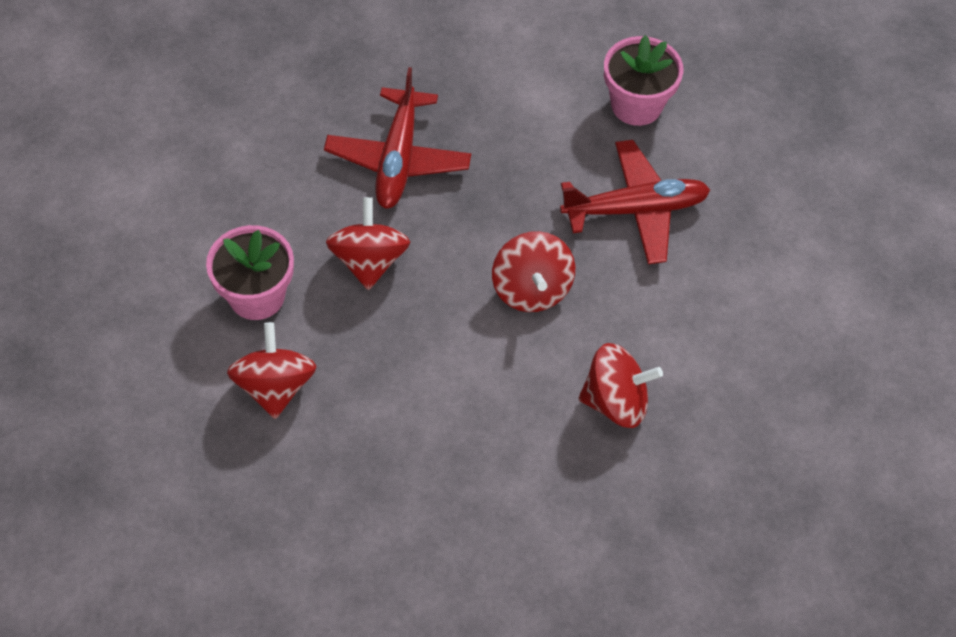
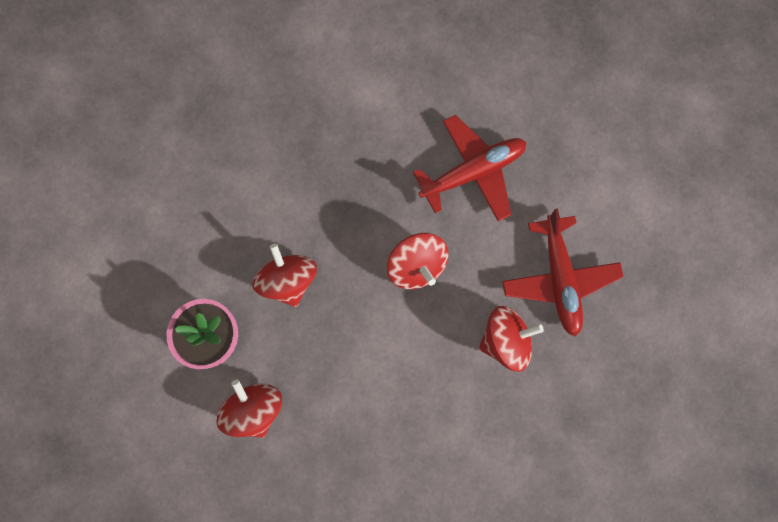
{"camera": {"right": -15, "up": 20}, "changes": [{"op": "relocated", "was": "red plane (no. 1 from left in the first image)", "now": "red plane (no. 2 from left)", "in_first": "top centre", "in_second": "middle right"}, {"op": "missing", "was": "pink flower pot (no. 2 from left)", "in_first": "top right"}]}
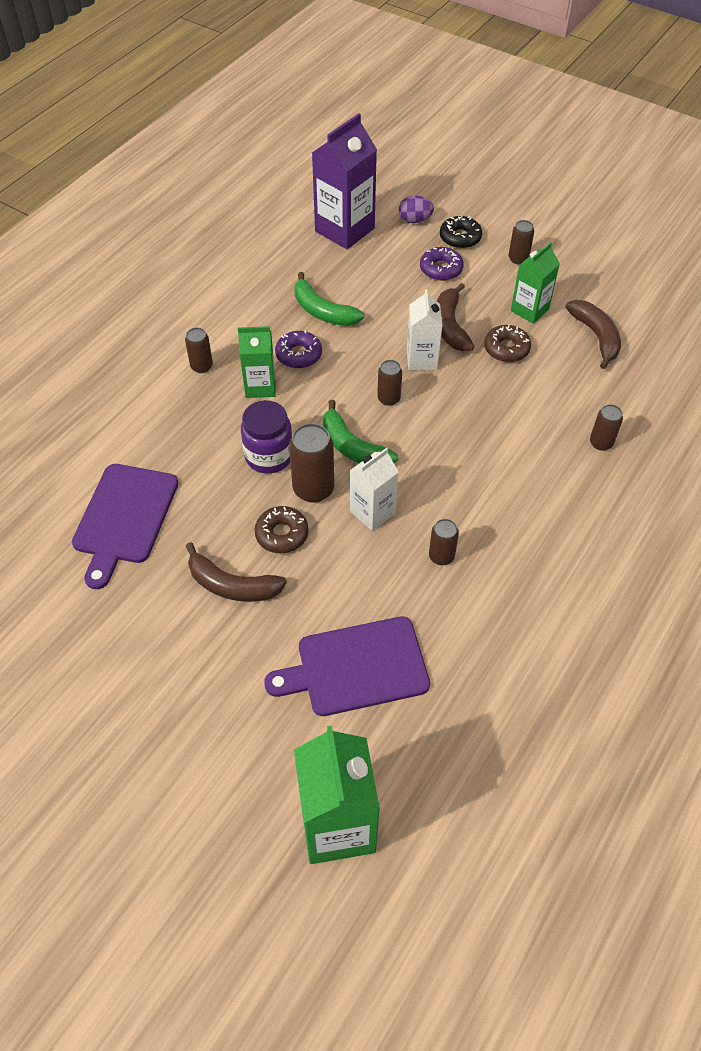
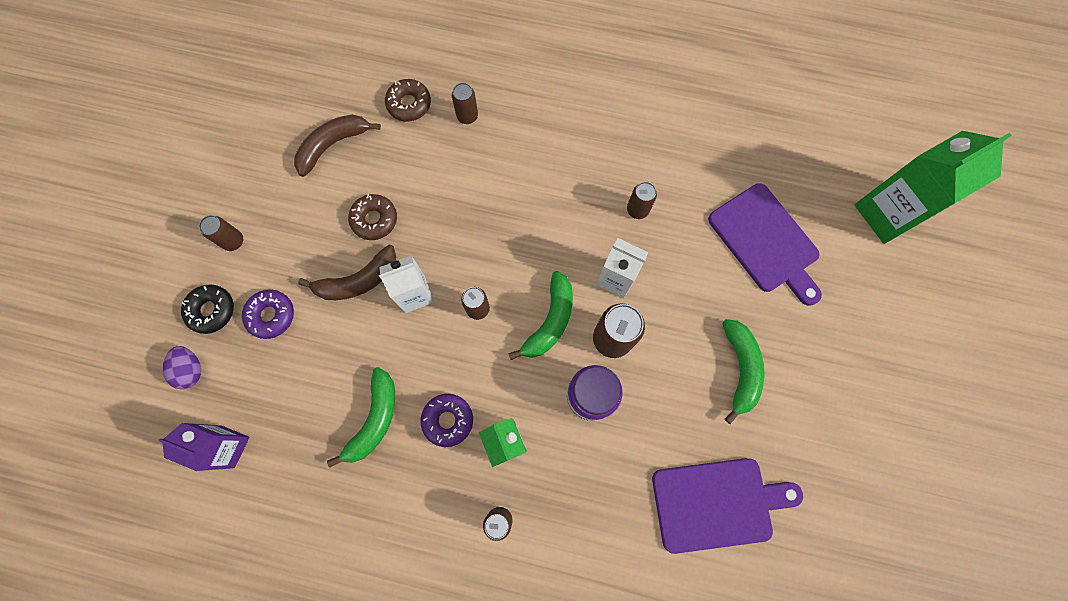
{"camera": {"right": -110, "up": 20}, "changes": [{"op": "size", "was": "purple carton", "in_first": "top centre", "in_second": "bottom left", "ratio": 0.61}, {"op": "relocated", "was": "brown donut (no. 1 from left in the first image)", "now": "brown donut (no. 2 from left)", "in_first": "centre", "in_second": "top centre"}, {"op": "colour", "was": "brown banana (no. 1 from left)", "now": "green banana (no. 3 from left)", "in_first": "centre", "in_second": "middle right"}, {"op": "missing", "was": "green carton (no. 3 from left)", "in_first": "top right"}]}
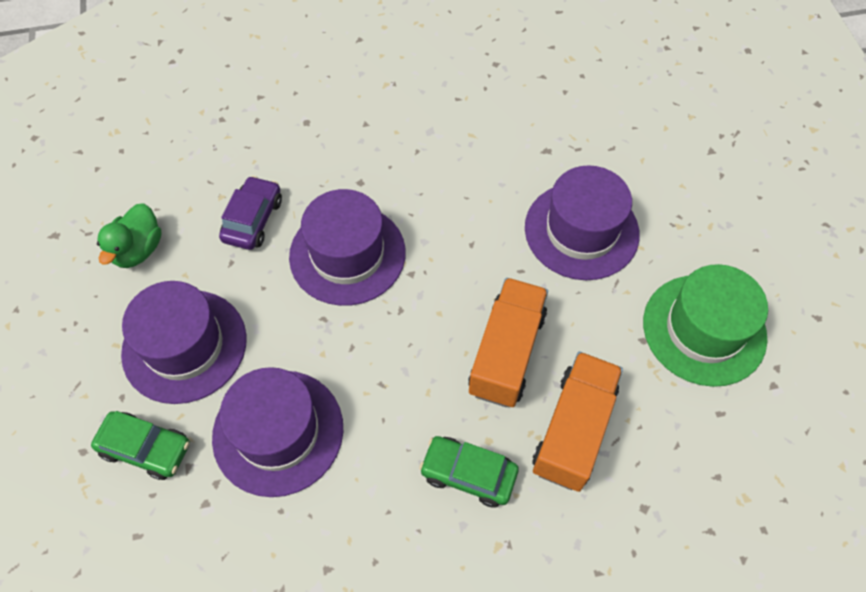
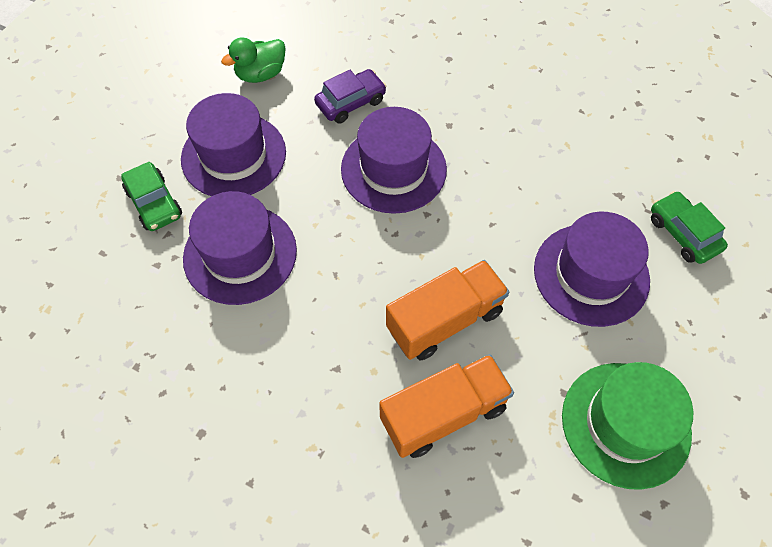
{"camera": {"right": 40, "up": 0}, "changes": [{"op": "relocated", "was": "green car (no. 2 from left)", "in_first": "bottom centre", "in_second": "middle right"}]}
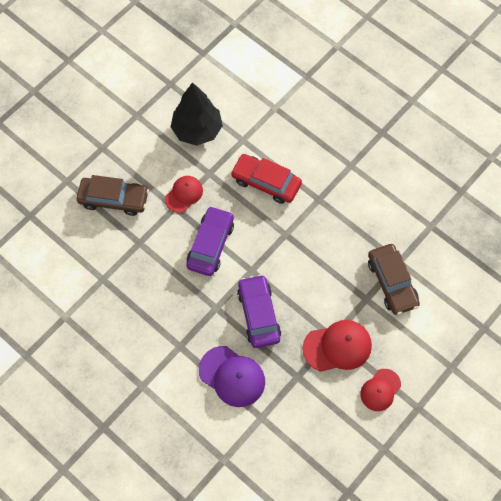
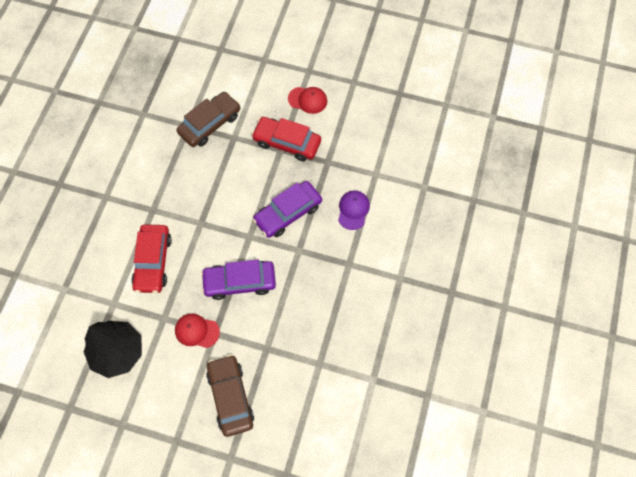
{"camera": {"right": -115, "up": 0}, "changes": [{"op": "exchanged", "was": "red cap (no. 2 from left)", "now": "red car (no. 2 from left)", "in_first": "bottom right", "in_second": "top centre"}, {"op": "size", "was": "purple cap", "in_first": "bottom centre", "in_second": "centre", "ratio": 0.65}]}
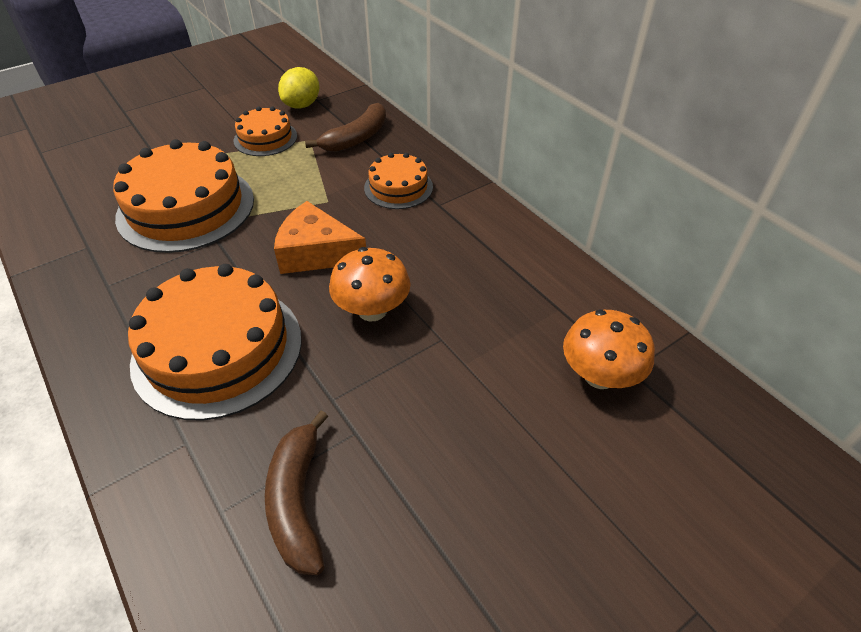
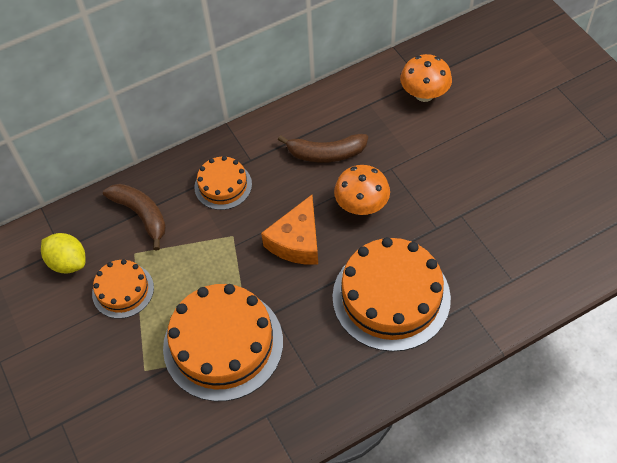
{"camera": {"right": -80, "up": 10}, "changes": [{"op": "relocated", "was": "brown banana (no. 1 from left in the first image)", "now": "brown banana (no. 2 from left)", "in_first": "bottom centre", "in_second": "top centre"}]}
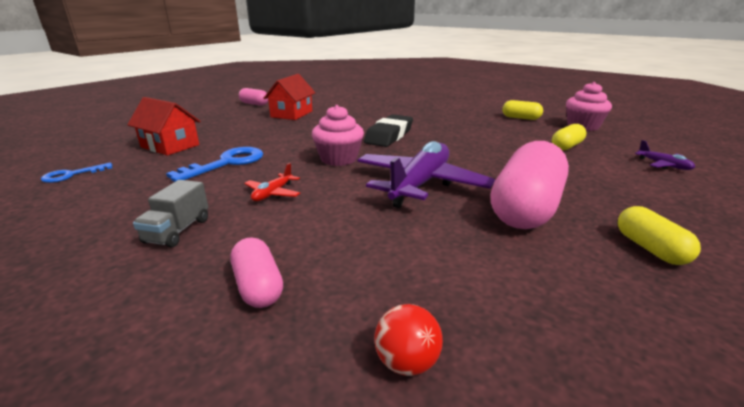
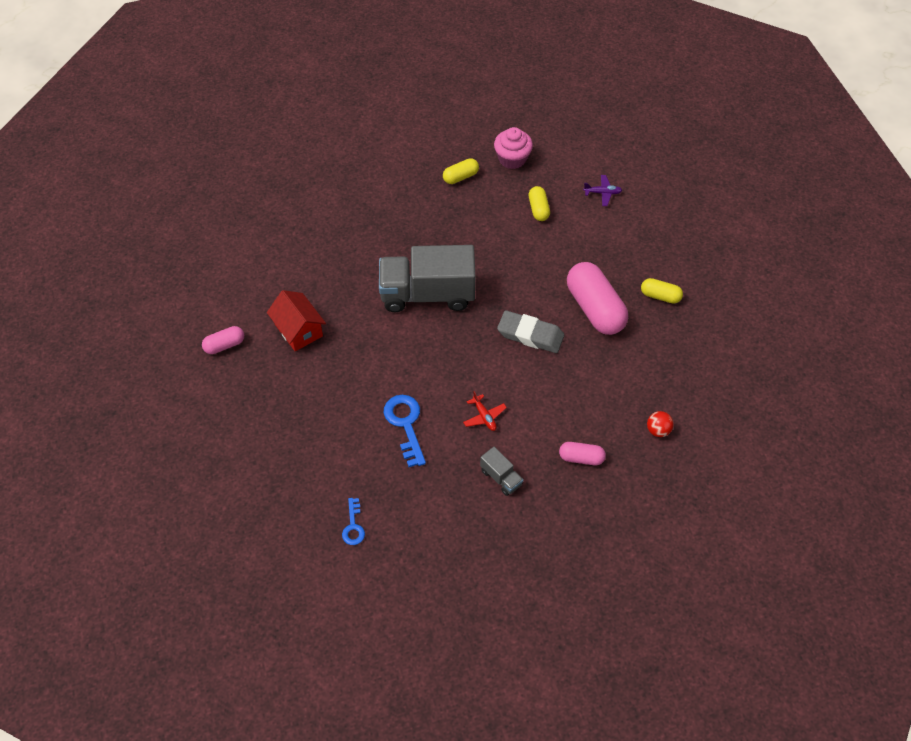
{"camera": {"right": -55, "up": 30}, "changes": [{"op": "exchanged", "was": "black eraser", "now": "grey truck (no. 1 from left)", "in_first": "top centre", "in_second": "centre"}, {"op": "exchanged", "was": "purple plane (no. 1 from left)", "now": "grey eraser", "in_first": "centre", "in_second": "centre"}, {"op": "missing", "was": "red house (no. 1 from left)", "in_first": "top left"}, {"op": "missing", "was": "pink cupcake (no. 1 from left)", "in_first": "top centre"}]}
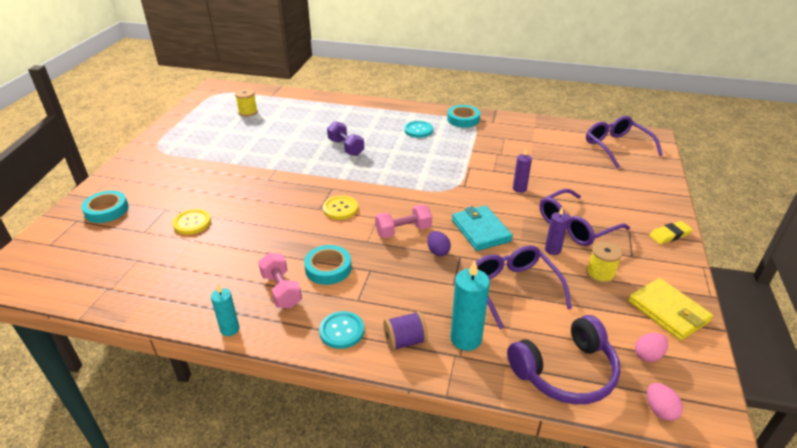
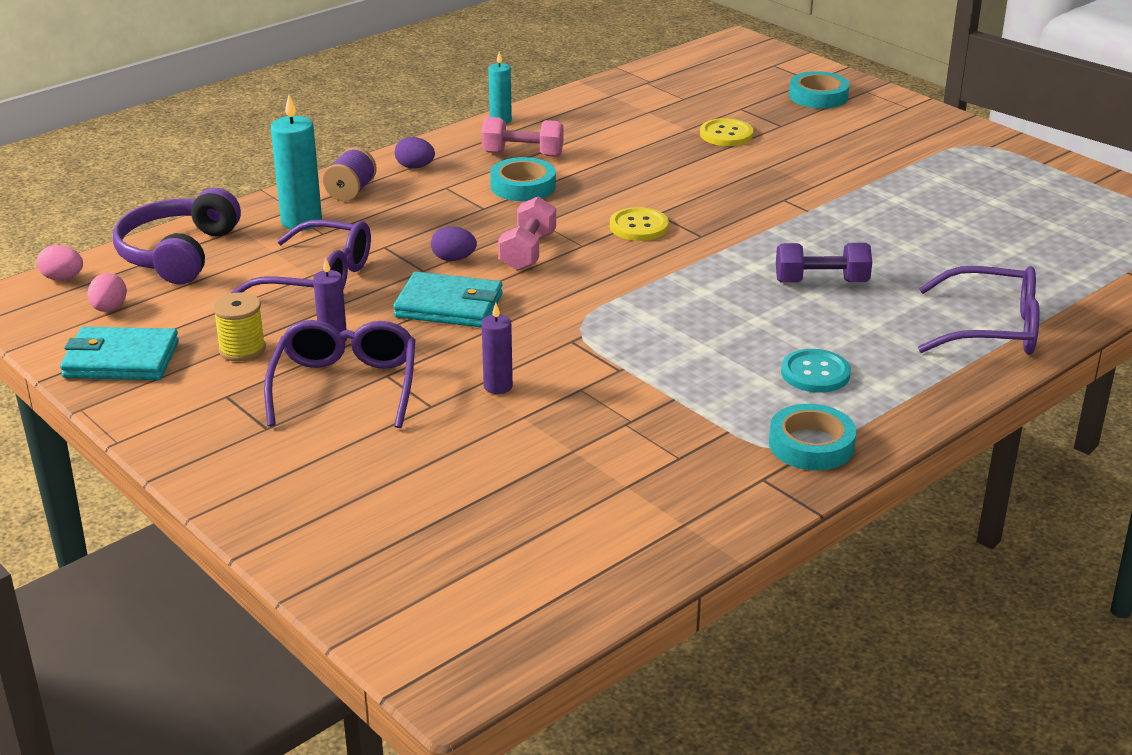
{"camera": {"right": 125, "up": -5}, "changes": [{"op": "colour", "was": "yellow wallet", "now": "turquoise wallet (no. 1 from left)", "in_first": "bottom right", "in_second": "middle left"}, {"op": "exchanged", "was": "turquoise button (no. 1 from left)", "now": "purple egg (no. 1 from left)", "in_first": "bottom centre", "in_second": "top centre"}, {"op": "relocated", "was": "purple glasses (no. 3 from left)", "in_first": "top right", "in_second": "middle right"}, {"op": "missing", "was": "yellow spool (no. 1 from left)", "in_first": "top left"}, {"op": "missing", "was": "yellow eraser", "in_first": "middle right"}]}
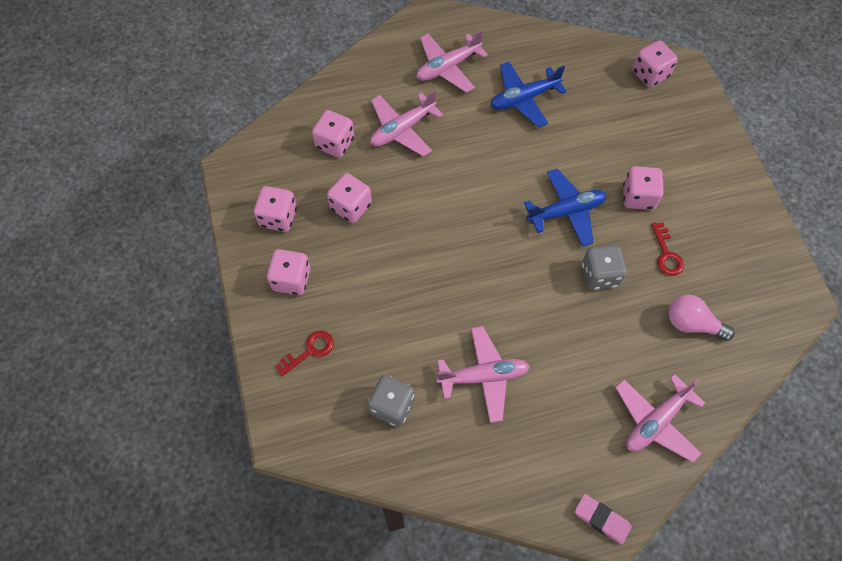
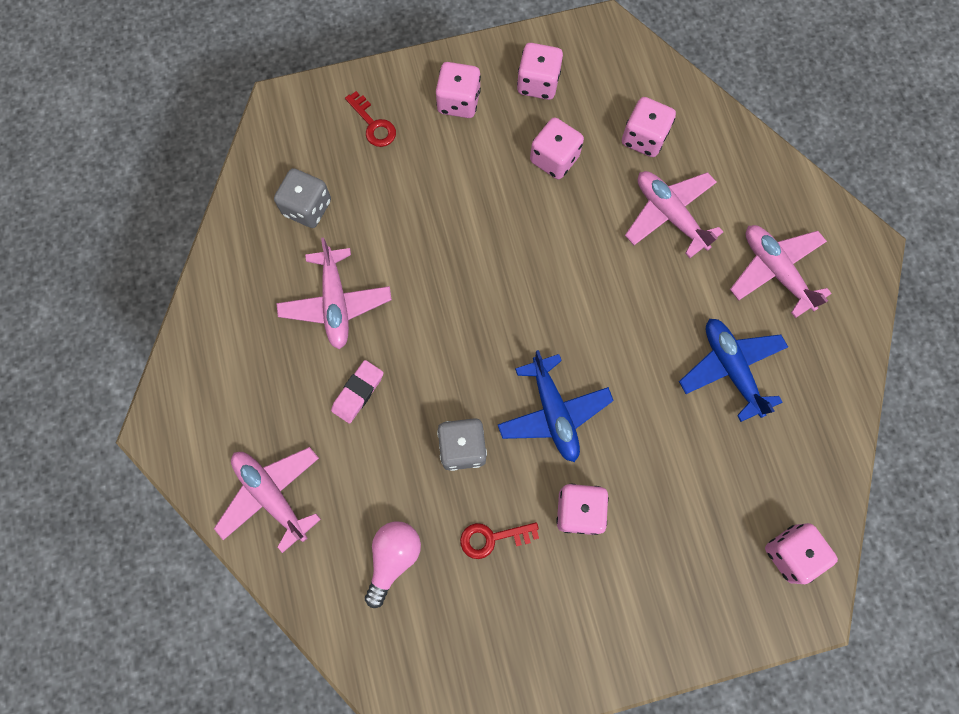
{"camera": {"right": 90, "up": 10}, "changes": [{"op": "relocated", "was": "pink eraser", "in_first": "bottom right", "in_second": "centre"}]}
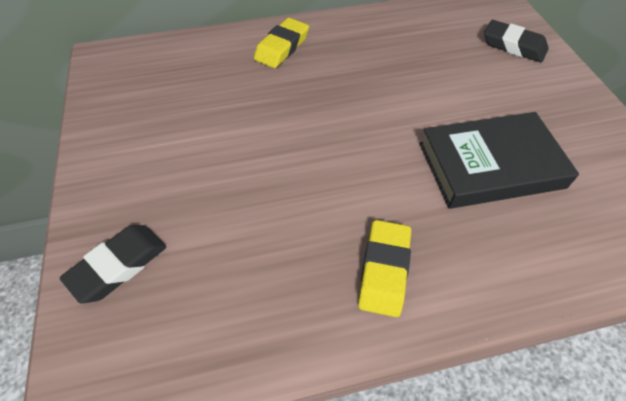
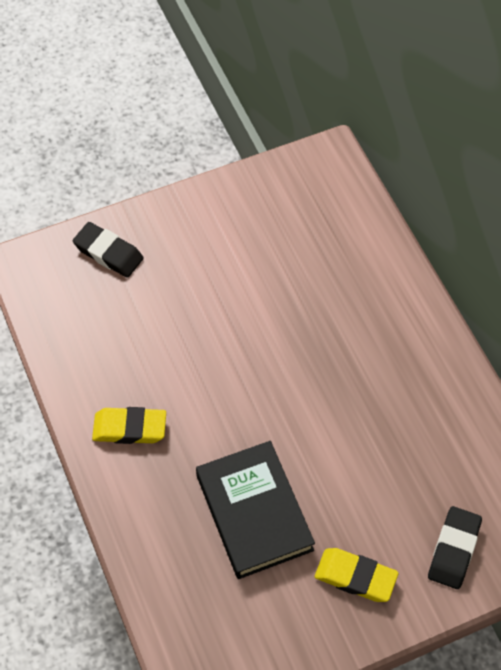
{"camera": {"right": 80, "up": 5}, "changes": [{"op": "relocated", "was": "yellow eraser (no. 1 from left in the first image)", "now": "yellow eraser (no. 2 from left)", "in_first": "top centre", "in_second": "bottom right"}]}
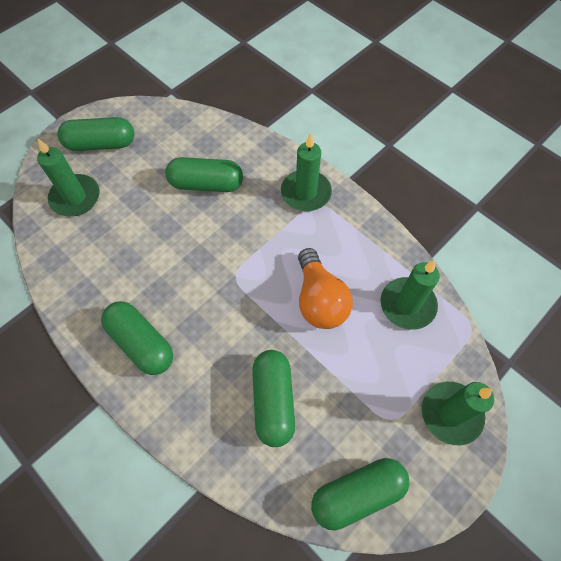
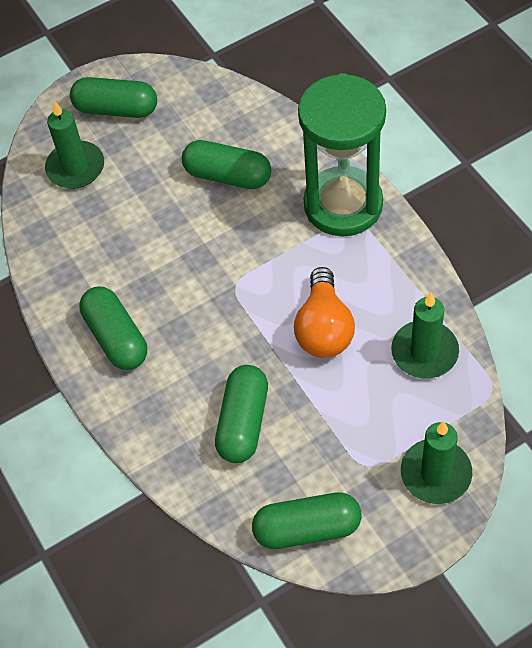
{"camera": {"right": 20, "up": -5}, "changes": [{"op": "exchanged", "was": "green candle (no. 2 from left)", "now": "green hourglass", "in_first": "top centre", "in_second": "top centre"}]}
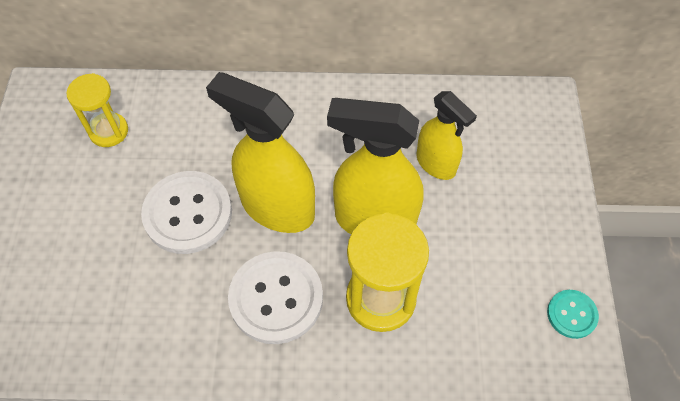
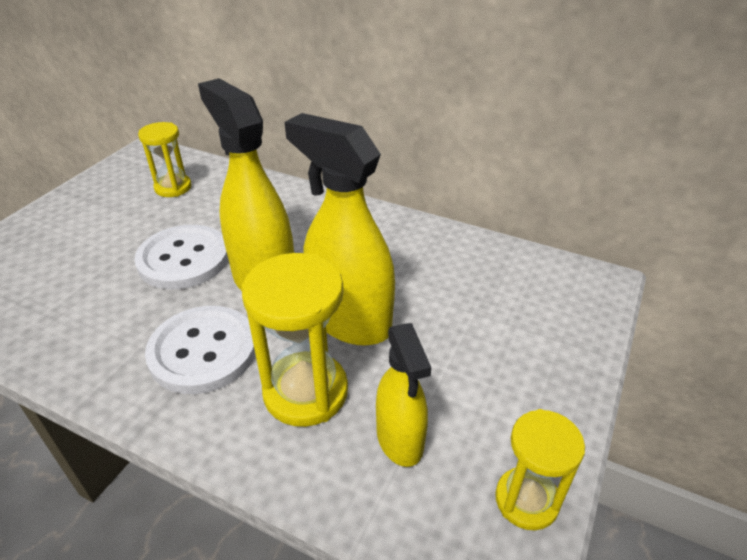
{"camera": {"right": 25, "up": -20}, "changes": [{"op": "relocated", "was": "yellow spray bottle (no. 3 from left)", "in_first": "centre", "in_second": "bottom centre"}, {"op": "exchanged", "was": "turquoise button", "now": "yellow hourglass (no. 3 from left)", "in_first": "bottom right", "in_second": "bottom right"}]}
